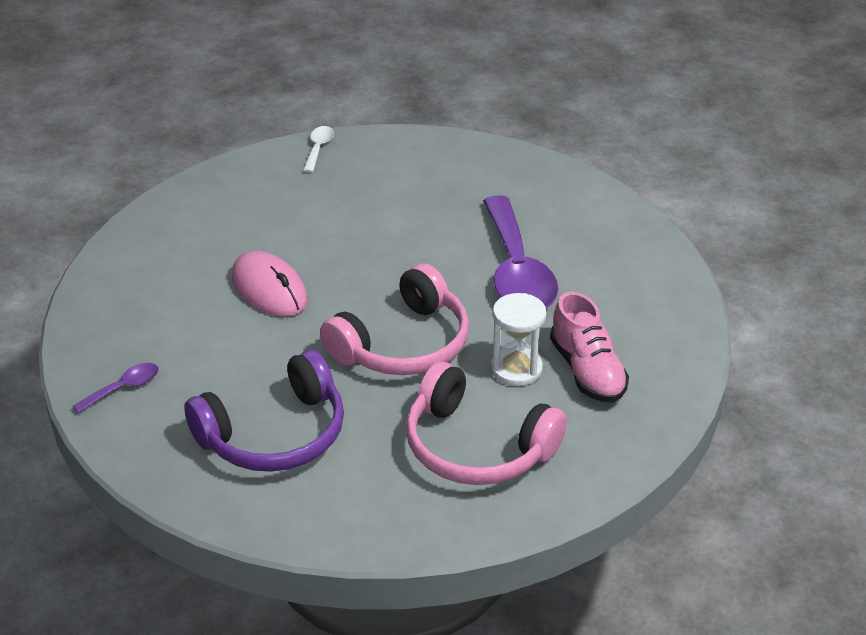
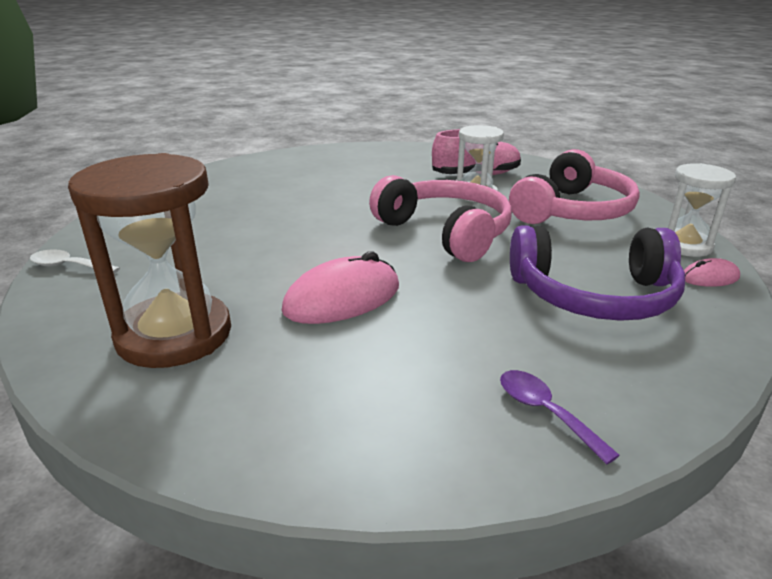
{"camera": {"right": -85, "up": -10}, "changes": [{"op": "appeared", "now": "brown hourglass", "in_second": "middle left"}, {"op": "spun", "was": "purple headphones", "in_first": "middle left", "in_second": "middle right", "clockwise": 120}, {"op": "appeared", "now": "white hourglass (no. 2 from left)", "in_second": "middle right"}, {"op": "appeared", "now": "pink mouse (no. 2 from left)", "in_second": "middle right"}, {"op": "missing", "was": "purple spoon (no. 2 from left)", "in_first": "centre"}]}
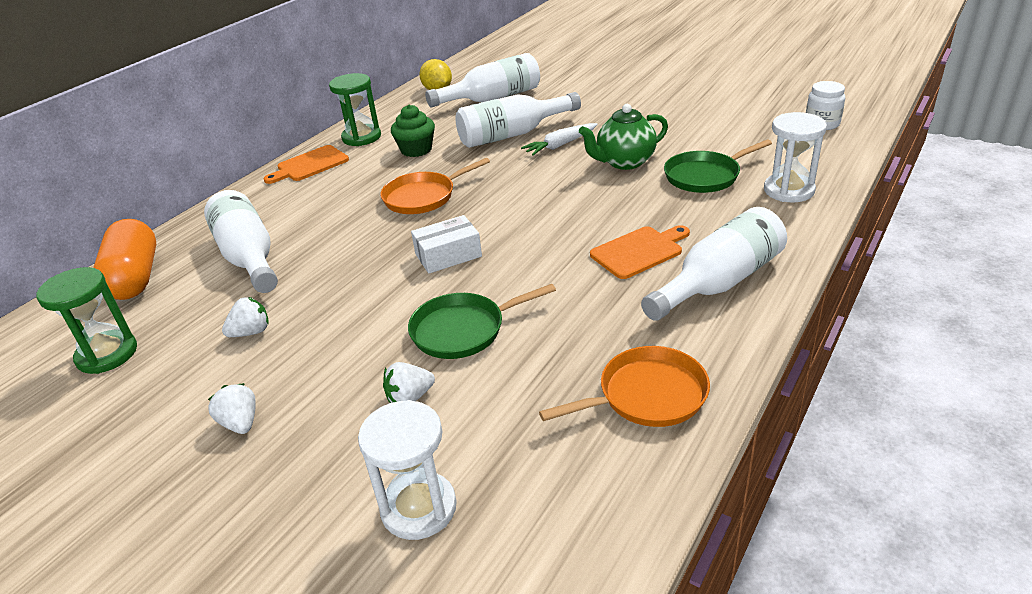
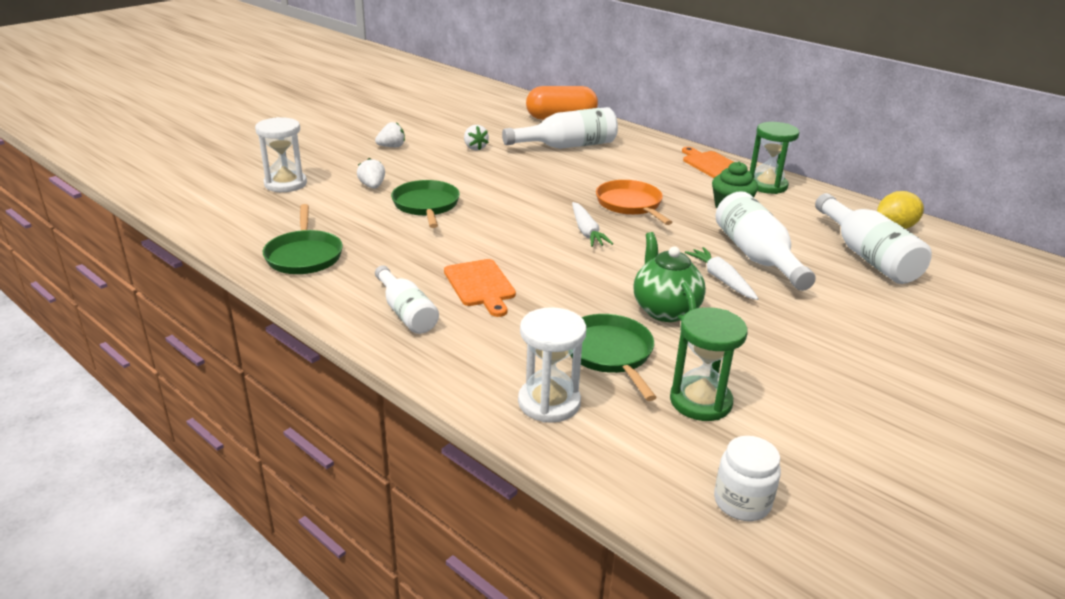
{"camera": {"right": 95, "up": -5}, "changes": [{"op": "colour", "was": "orange pan (no. 2 from left)", "now": "green pan (no. 1 from left)", "in_first": "centre", "in_second": "middle left"}, {"op": "size", "was": "white bottle (no. 4 from left in the first image)", "in_first": "middle right", "in_second": "centre", "ratio": 0.64}, {"op": "appeared", "now": "white carrot (no. 1 from left)", "in_second": "centre"}, {"op": "relocated", "was": "green hourglass (no. 1 from left)", "in_first": "middle left", "in_second": "centre"}, {"op": "missing", "was": "white box", "in_first": "centre"}]}
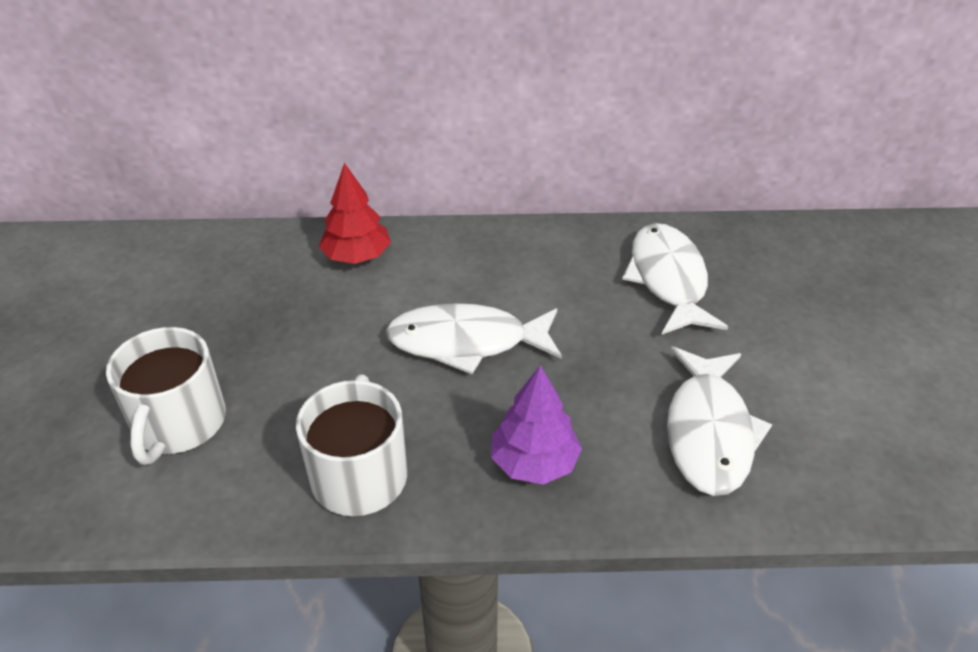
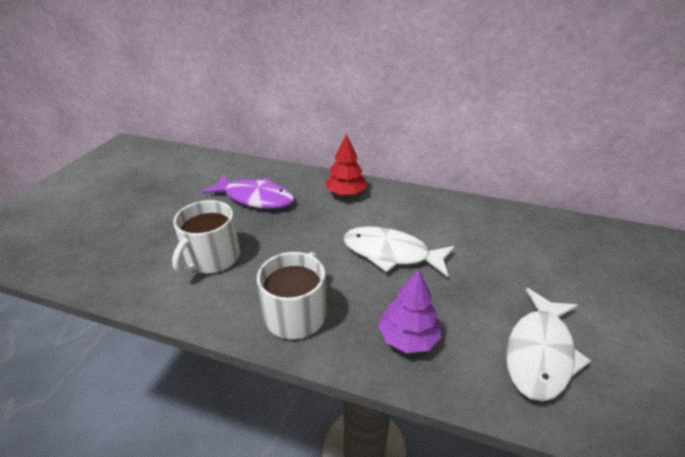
{"camera": {"right": 20, "up": -5}, "changes": [{"op": "appeared", "now": "purple fish", "in_second": "centre"}, {"op": "missing", "was": "white fish (no. 2 from left)", "in_first": "middle right"}]}
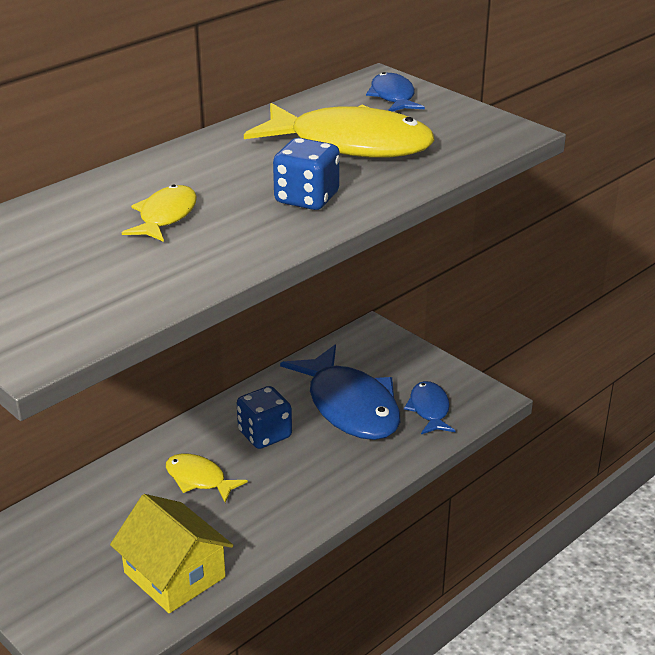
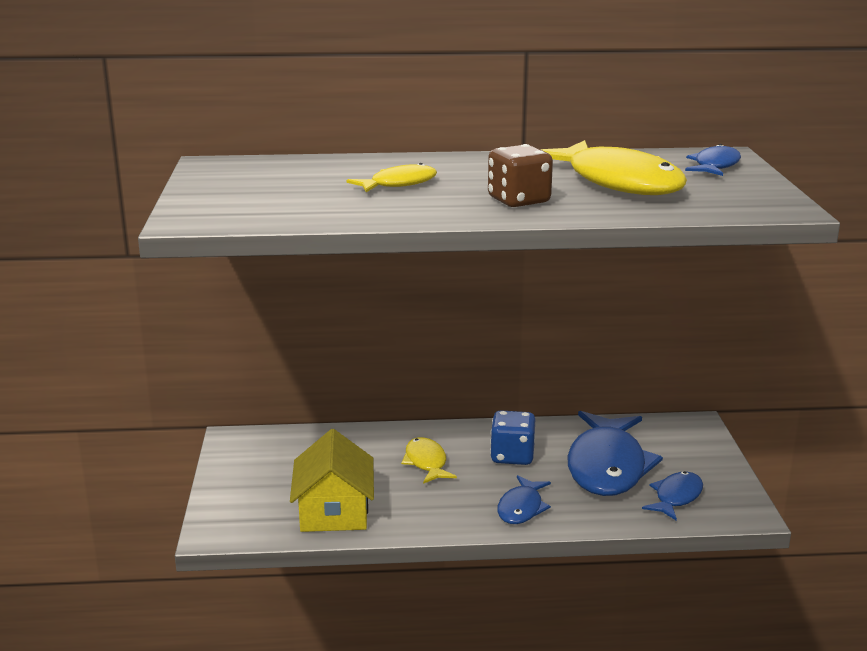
{"camera": {"right": 40, "up": -10}, "changes": [{"op": "colour", "was": "blue dice (no. 2 from left)", "now": "brown dice", "in_first": "top centre", "in_second": "top centre"}, {"op": "appeared", "now": "blue fish (no. 1 from left)", "in_second": "bottom centre"}]}
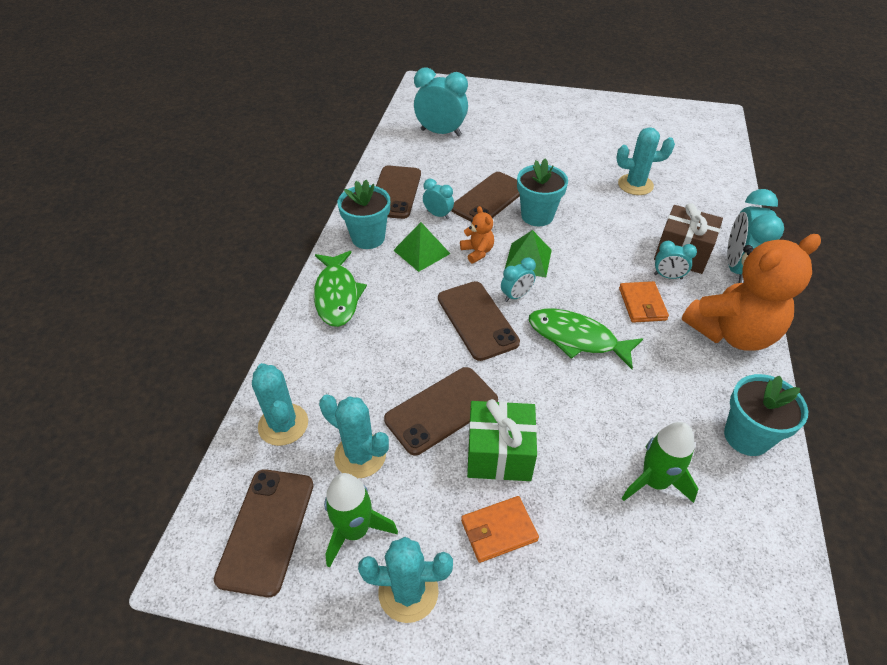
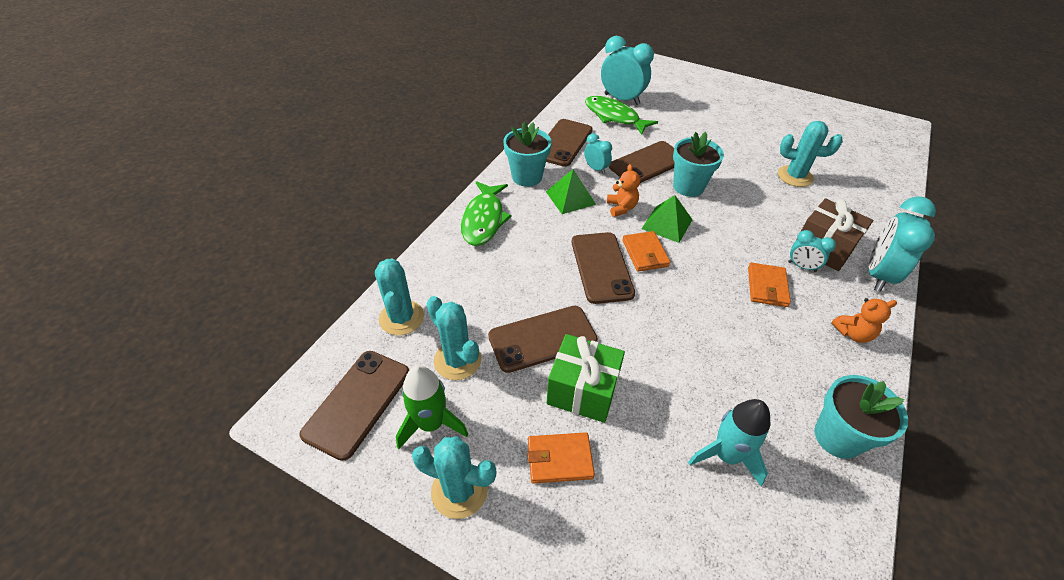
{"camera": {"right": 15, "up": 0}, "changes": [{"op": "relocated", "was": "green fish (no. 2 from left)", "in_first": "centre", "in_second": "top centre"}, {"op": "exchanged", "was": "turquoise clock (no. 3 from left)", "now": "orange wallet (no. 2 from left)", "in_first": "centre", "in_second": "centre"}, {"op": "colour", "was": "green rocket (no. 2 from left)", "now": "turquoise rocket", "in_first": "bottom right", "in_second": "bottom right"}, {"op": "size", "was": "orange teddy bear (no. 2 from left)", "in_first": "middle right", "in_second": "middle right", "ratio": 0.43}]}
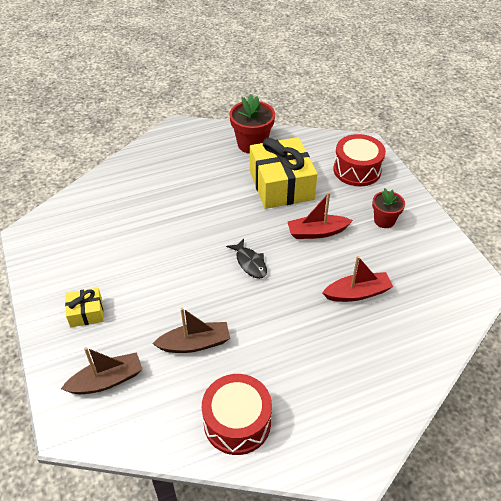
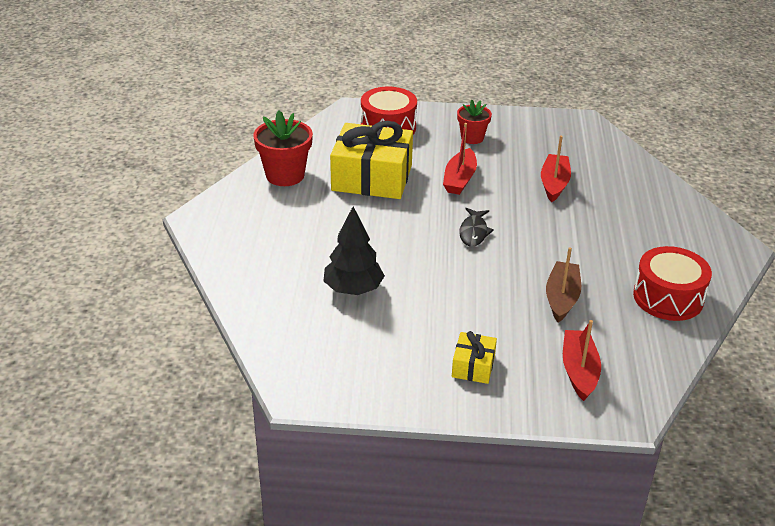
{"camera": {"right": -65, "up": -10}, "changes": [{"op": "appeared", "now": "black tree", "in_second": "centre"}, {"op": "spun", "was": "black fish", "in_first": "centre", "in_second": "centre", "clockwise": 105}, {"op": "colour", "was": "brown boat (no. 1 from left)", "now": "red boat (no. 3 from left)", "in_first": "bottom left", "in_second": "bottom right"}]}
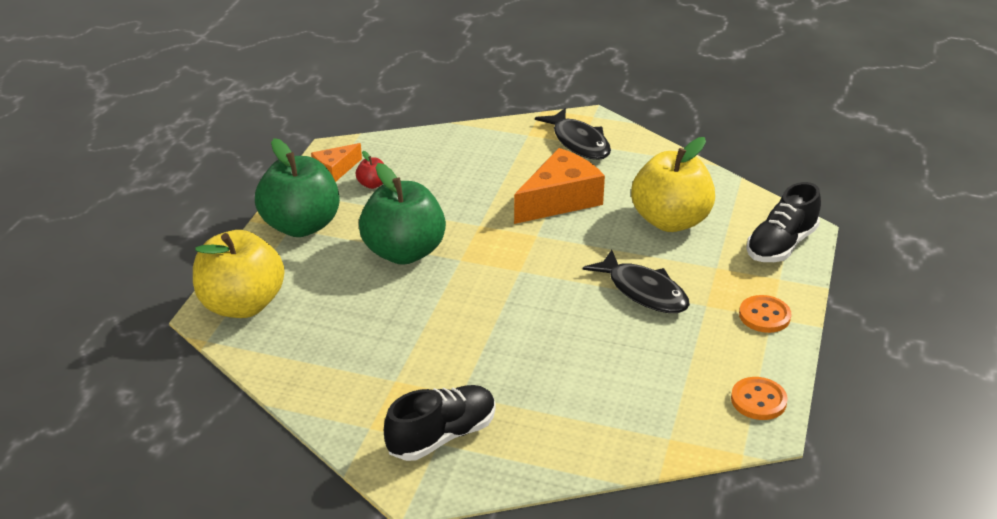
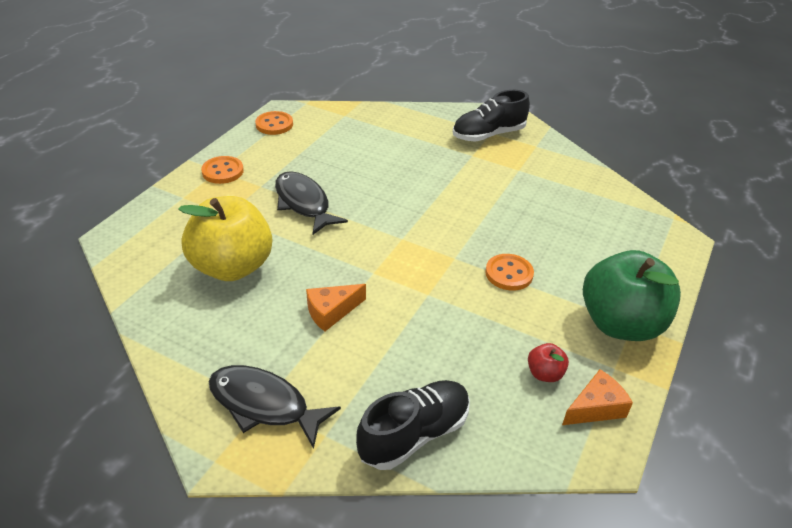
{"camera": {"right": -170, "up": 5}, "changes": [{"op": "spun", "was": "black fish (no. 1 from left)", "in_first": "top centre", "in_second": "bottom centre", "clockwise": -45}, {"op": "size", "was": "orange cheese (no. 2 from left in the first image)", "in_first": "centre", "in_second": "centre", "ratio": 0.56}, {"op": "relocated", "was": "black shoe (no. 2 from left in the first image)", "now": "black shoe (no. 1 from left)", "in_first": "middle right", "in_second": "bottom centre"}, {"op": "exchanged", "was": "green apple (no. 2 from left)", "now": "orange button (no. 3 from left)", "in_first": "centre", "in_second": "centre"}, {"op": "missing", "was": "yellow apple (no. 1 from left)", "in_first": "middle left"}]}
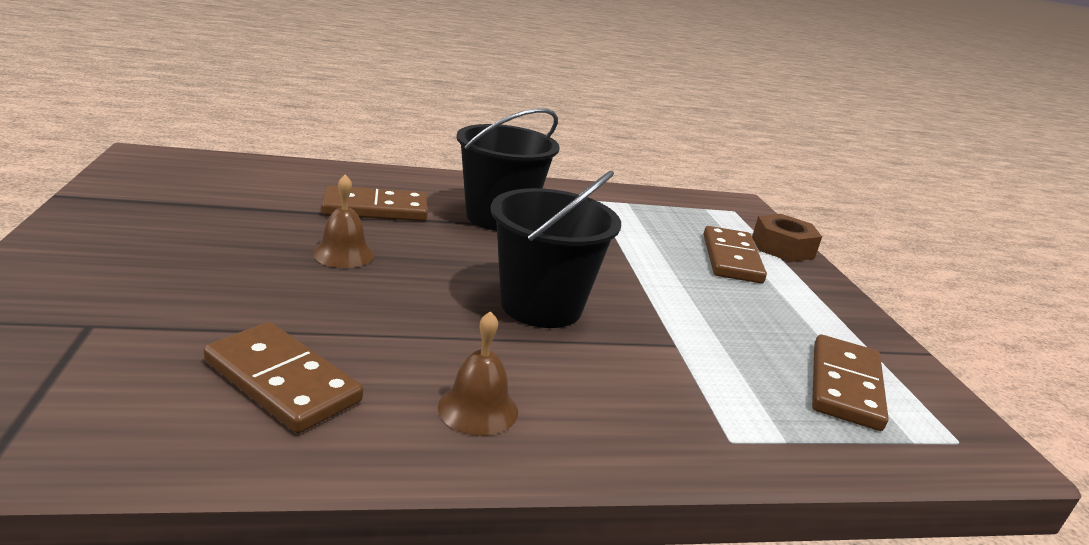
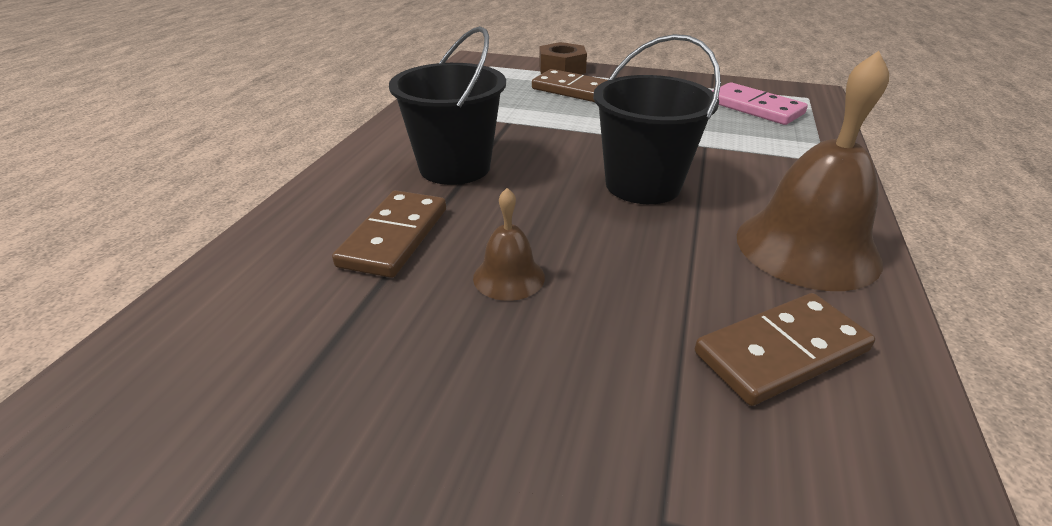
{"camera": {"right": -60, "up": 10}, "changes": [{"op": "colour", "was": "brown domino (no. 4 from left)", "now": "pink domino", "in_first": "bottom right", "in_second": "top right"}, {"op": "size", "was": "brown bell (no. 2 from left)", "in_first": "bottom centre", "in_second": "top right", "ratio": 2.03}]}
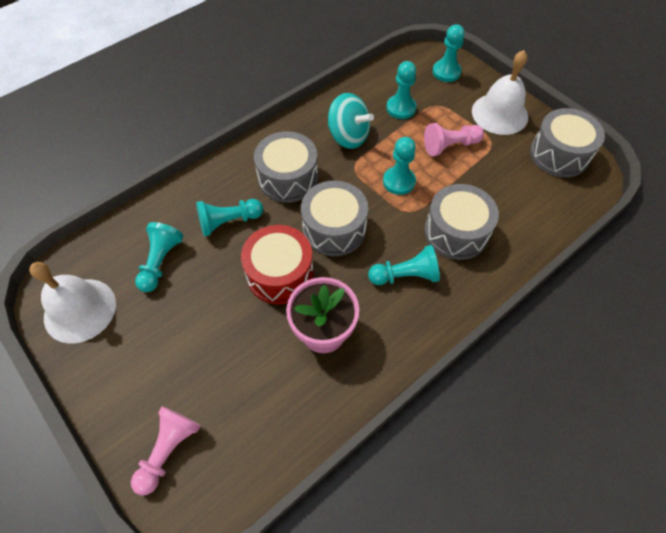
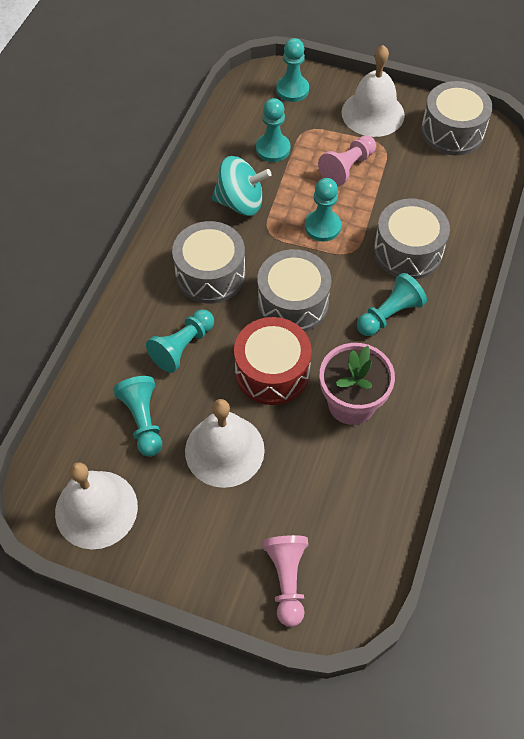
{"camera": {"right": -30, "up": 0}, "changes": [{"op": "appeared", "now": "white bell (no. 2 from left)", "in_second": "centre"}]}
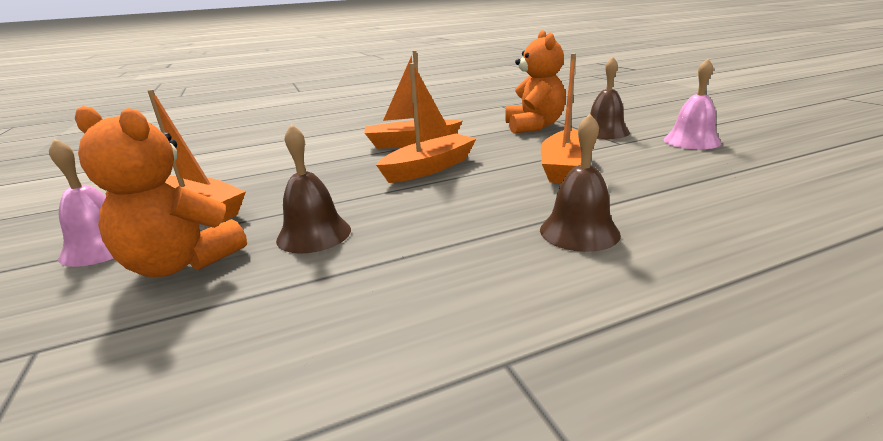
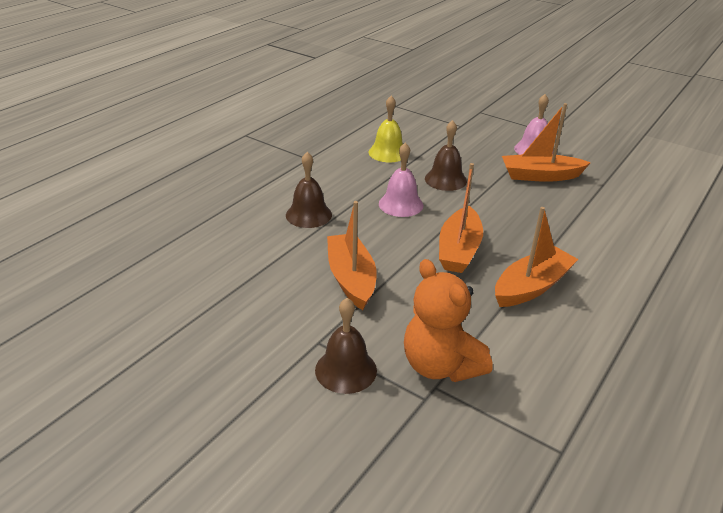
{"camera": {"right": 145, "up": 10}, "changes": [{"op": "appeared", "now": "yellow bell", "in_second": "top centre"}, {"op": "relocated", "was": "pink bell (no. 2 from left in the first image)", "now": "pink bell (no. 1 from left)", "in_first": "top right", "in_second": "centre"}, {"op": "missing", "was": "orange teddy bear (no. 1 from left)", "in_first": "middle left"}]}
